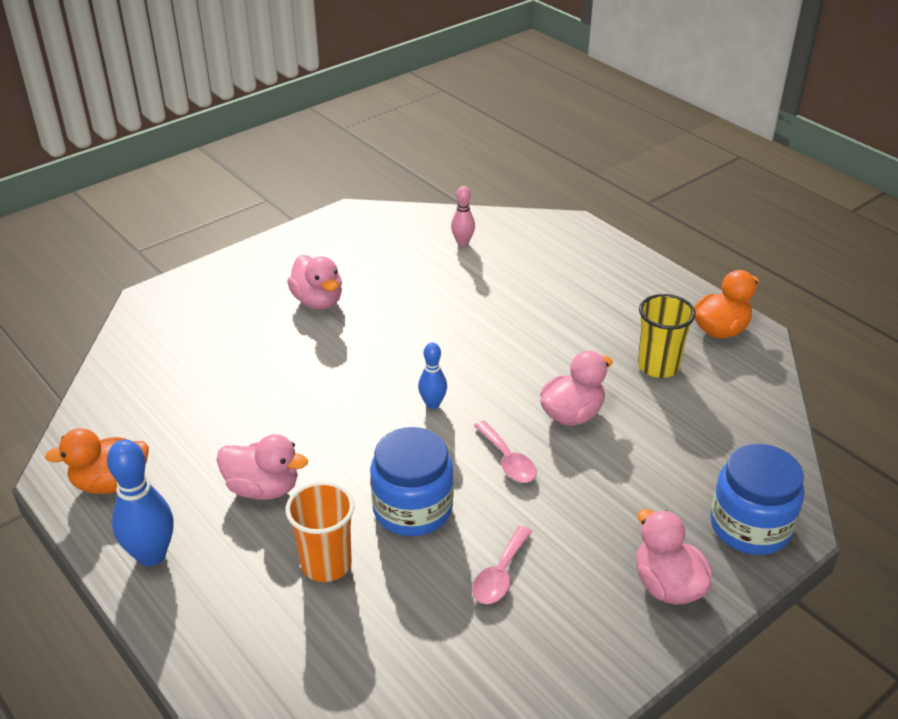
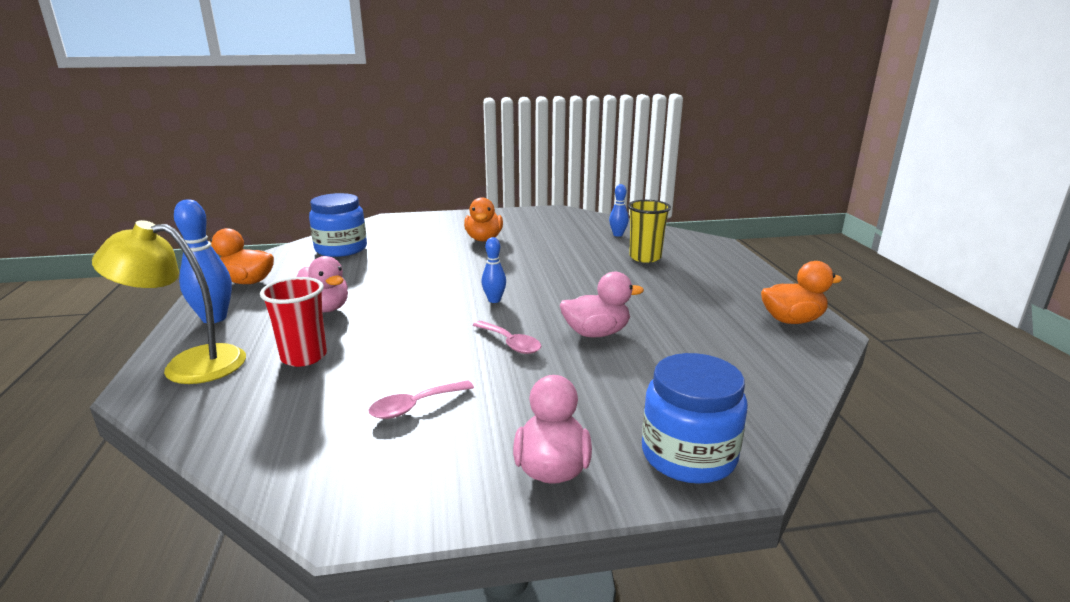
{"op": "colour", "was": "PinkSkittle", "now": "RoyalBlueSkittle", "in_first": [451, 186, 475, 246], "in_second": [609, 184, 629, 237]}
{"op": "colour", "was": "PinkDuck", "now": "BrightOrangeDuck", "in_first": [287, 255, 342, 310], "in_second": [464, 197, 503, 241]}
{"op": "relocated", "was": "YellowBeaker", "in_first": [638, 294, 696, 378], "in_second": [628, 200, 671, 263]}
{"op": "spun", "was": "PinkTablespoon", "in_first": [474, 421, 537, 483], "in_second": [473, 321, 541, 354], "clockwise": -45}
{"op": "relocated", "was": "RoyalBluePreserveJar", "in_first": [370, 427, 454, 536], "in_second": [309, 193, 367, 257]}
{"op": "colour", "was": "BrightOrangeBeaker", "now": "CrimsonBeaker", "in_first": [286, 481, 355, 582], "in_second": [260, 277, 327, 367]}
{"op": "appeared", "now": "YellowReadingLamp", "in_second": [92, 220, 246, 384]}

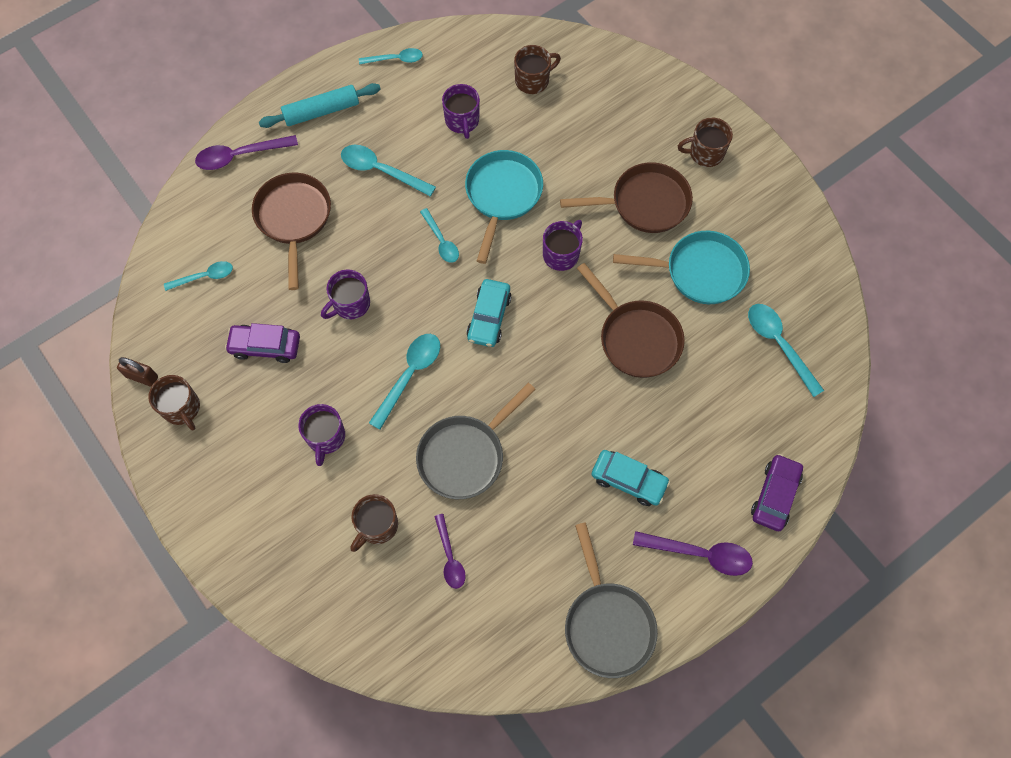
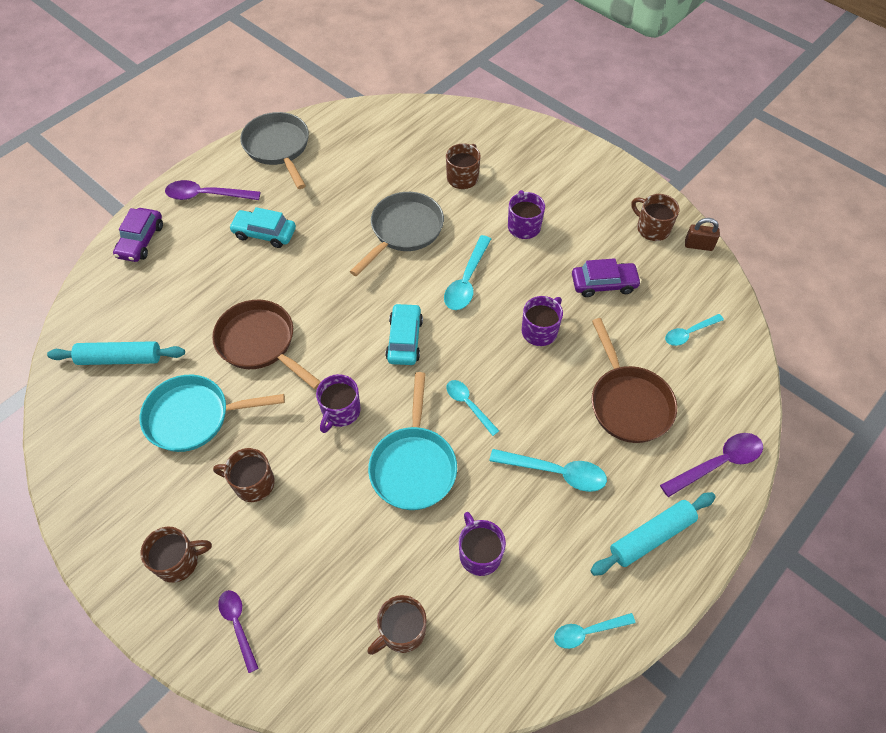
{"op": "exchanged", "was": "RussetSkillet", "now": "RussetCoffeeMug", "in_first": [560, 162, 693, 233], "in_second": [213, 448, 275, 502]}
{"op": "exchanged", "was": "TurquoiseTablespoon", "now": "TurquoiseDoughRoller", "in_first": [748, 304, 824, 397], "in_second": [47, 341, 185, 365]}
{"op": "relocated", "was": "PurpleTablespoon", "in_first": [434, 514, 466, 589], "in_second": [218, 590, 258, 673]}

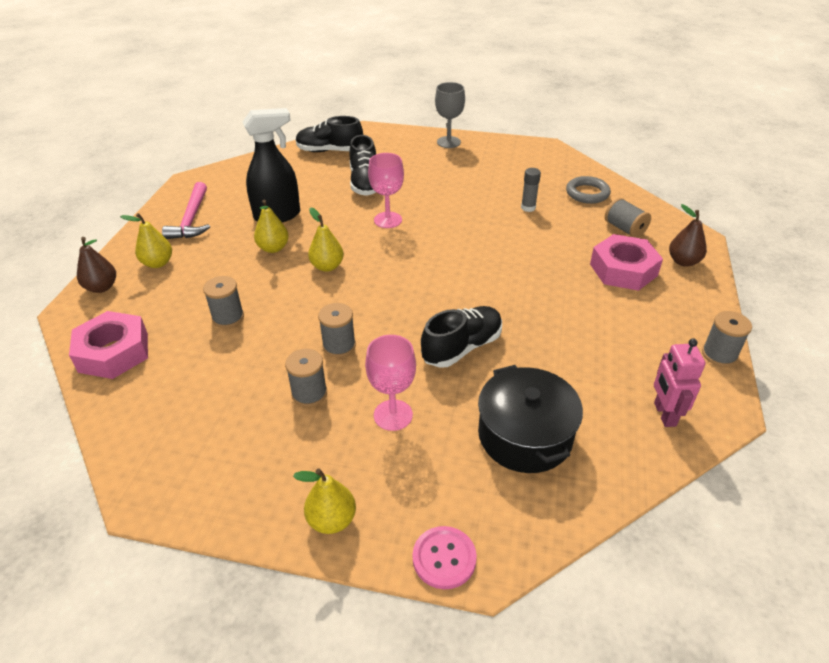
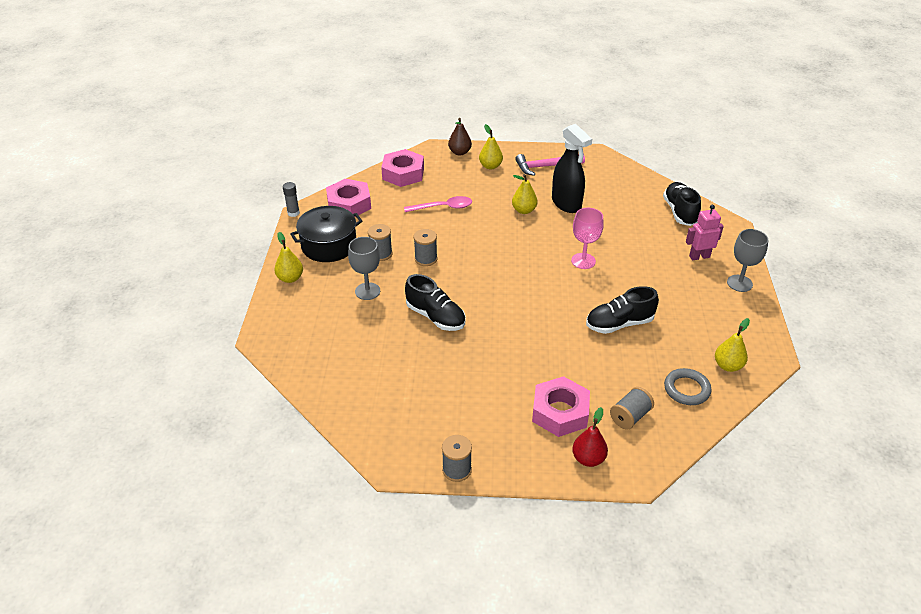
{"op": "relocated", "was": "JetBlackSneaker", "in_first": [349, 135, 376, 196], "in_second": [586, 286, 659, 334]}
{"op": "relocated", "was": "GrayGlueStick", "in_first": [521, 168, 541, 212], "in_second": [283, 182, 300, 217]}
{"op": "colour", "was": "RussetPear", "now": "CrimsonPear", "in_first": [669, 204, 707, 267], "in_second": [572, 407, 608, 467]}
{"op": "relocated", "was": "YellowPear", "in_first": [308, 207, 344, 272], "in_second": [715, 318, 750, 372]}
{"op": "exchanged", "was": "GraySpool", "now": "PinkTablespoon", "in_first": [203, 276, 244, 328], "in_second": [404, 196, 472, 212]}
{"op": "colour", "was": "PinkGoblet", "now": "GrayGoblet", "in_first": [365, 335, 416, 431], "in_second": [348, 237, 380, 300]}
{"op": "relocated", "was": "PinkToyRobot", "in_first": [654, 338, 706, 427], "in_second": [686, 205, 724, 261]}
{"op": "relocated", "was": "JetBlackCookingPot", "in_first": [478, 365, 583, 473], "in_second": [290, 206, 363, 262]}
{"op": "missing", "was": "PinkShirtButton", "in_first": [413, 526, 477, 589]}
{"op": "appeared", "now": "PinkHexagonNut", "in_second": [326, 179, 371, 217]}

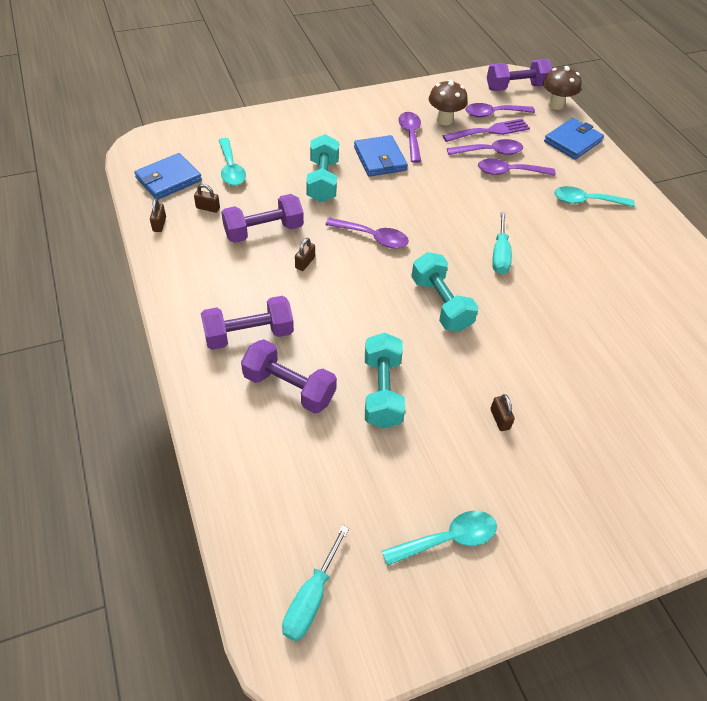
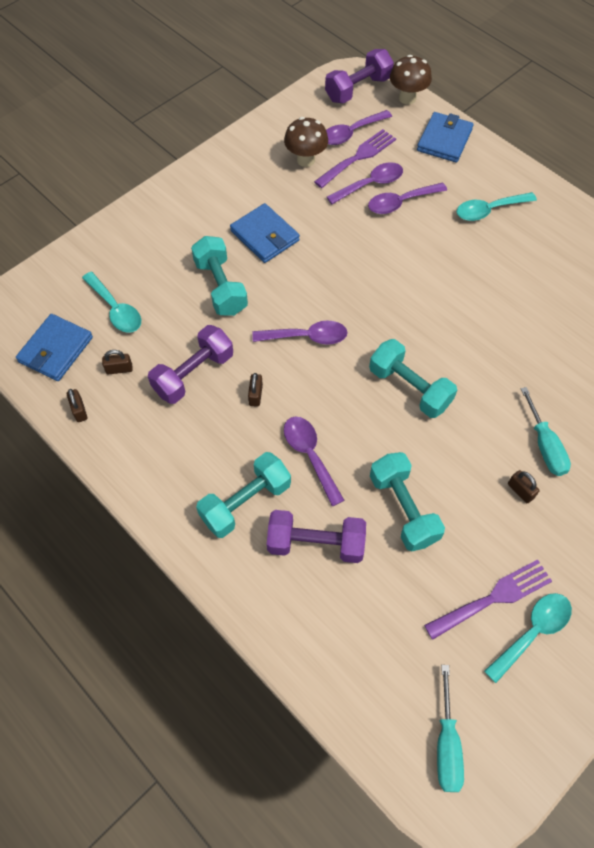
{"op": "relocated", "was": "PurpleTablespoon", "in_first": [399, 112, 421, 163], "in_second": [284, 416, 345, 506]}
{"op": "relocated", "was": "TurquoiseHandScrewdriver", "in_first": [492, 212, 512, 274], "in_second": [521, 387, 571, 476]}
{"op": "colour", "was": "PurpleFreeWeight", "now": "TurquoiseFreeWeight", "in_first": [201, 296, 294, 350], "in_second": [196, 452, 291, 538]}
{"op": "appeared", "now": "PurpleTableFork", "in_second": [424, 559, 552, 640]}

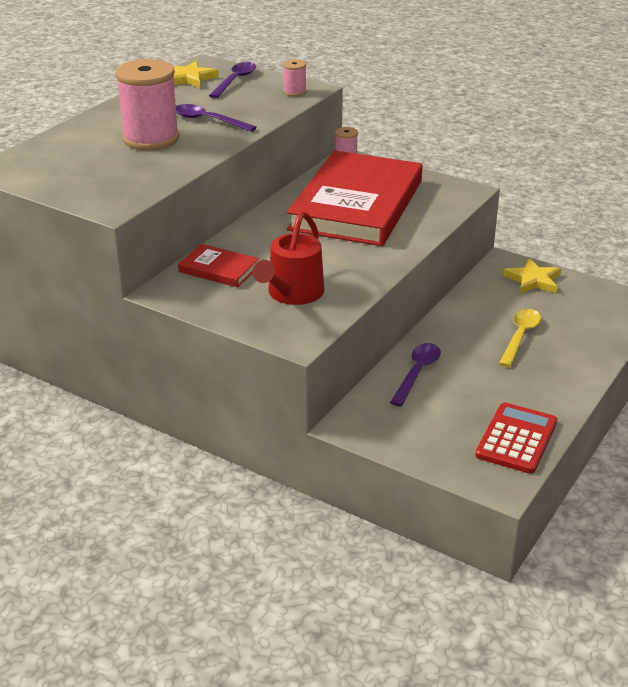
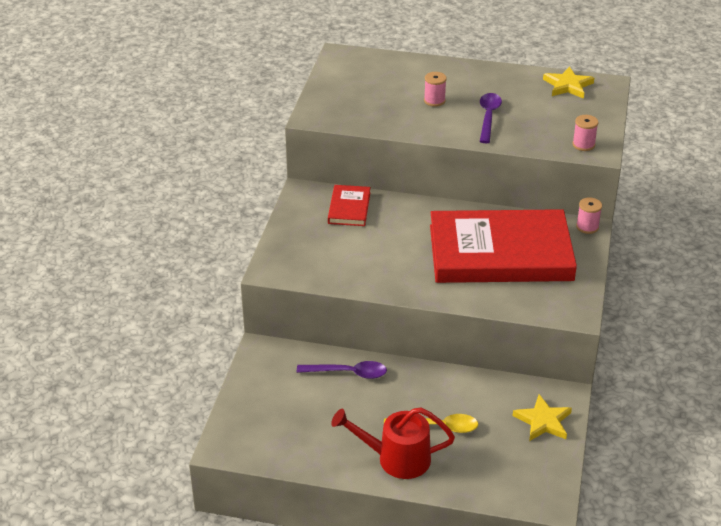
{"op": "size", "was": "PinkSpool", "in_first": [115, 59, 179, 150], "in_second": [424, 72, 447, 107], "ratio": 0.45}
{"op": "missing", "was": "PurpleTablespoon", "in_first": [209, 62, 256, 98]}
{"op": "relocated", "was": "CrimsonWateringCan", "in_first": [253, 211, 324, 305], "in_second": [331, 407, 455, 479]}
{"op": "missing", "was": "CrimsonAddingMachine", "in_first": [475, 403, 557, 474]}

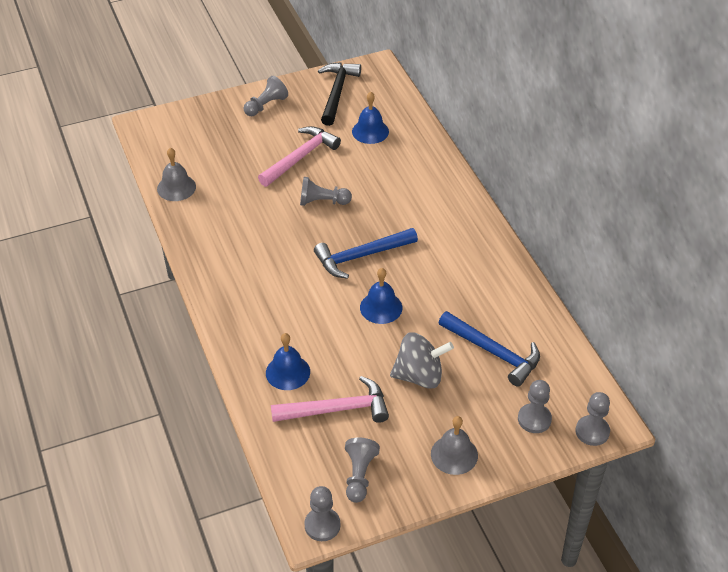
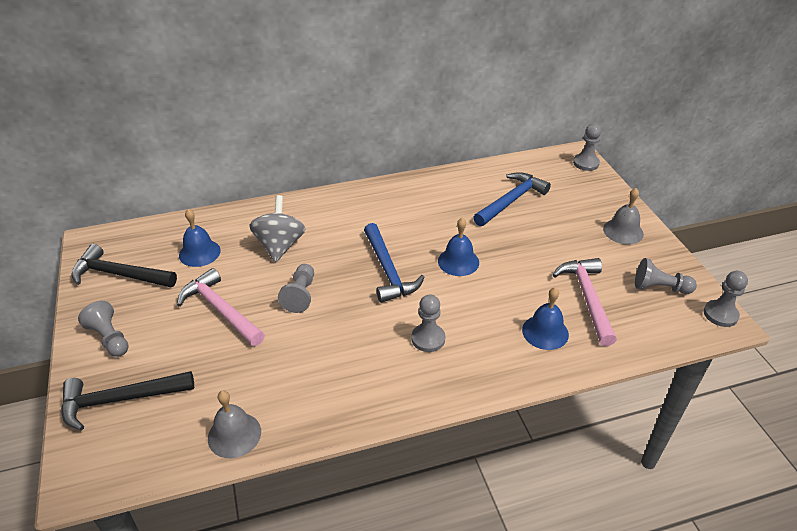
{"op": "relocated", "was": "GrayWhirligig", "in_first": [390, 333, 454, 389], "in_second": [249, 195, 306, 262]}
{"op": "relocated", "was": "GrayGamePawn", "in_first": [518, 380, 552, 433], "in_second": [411, 294, 445, 352]}
{"op": "appeared", "now": "JetBlackCarpenter'sHammer", "in_second": [61, 371, 194, 431]}

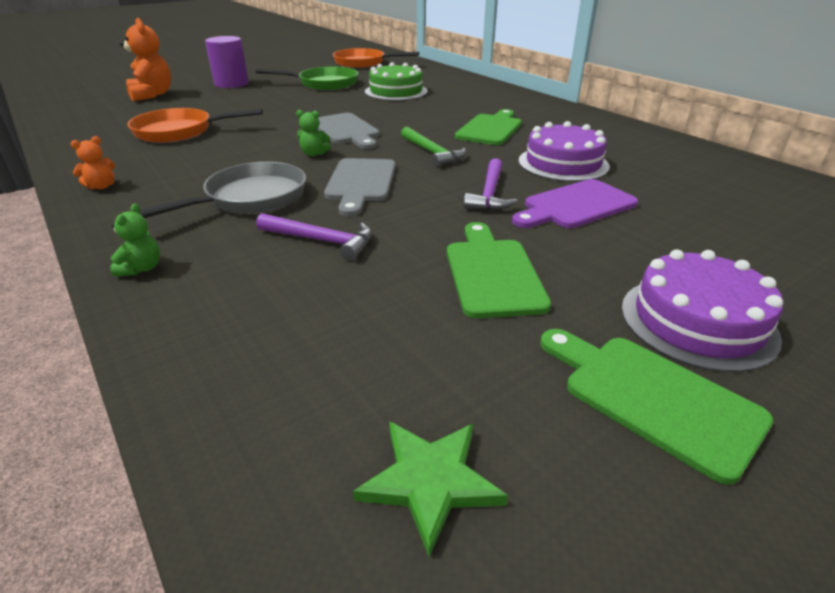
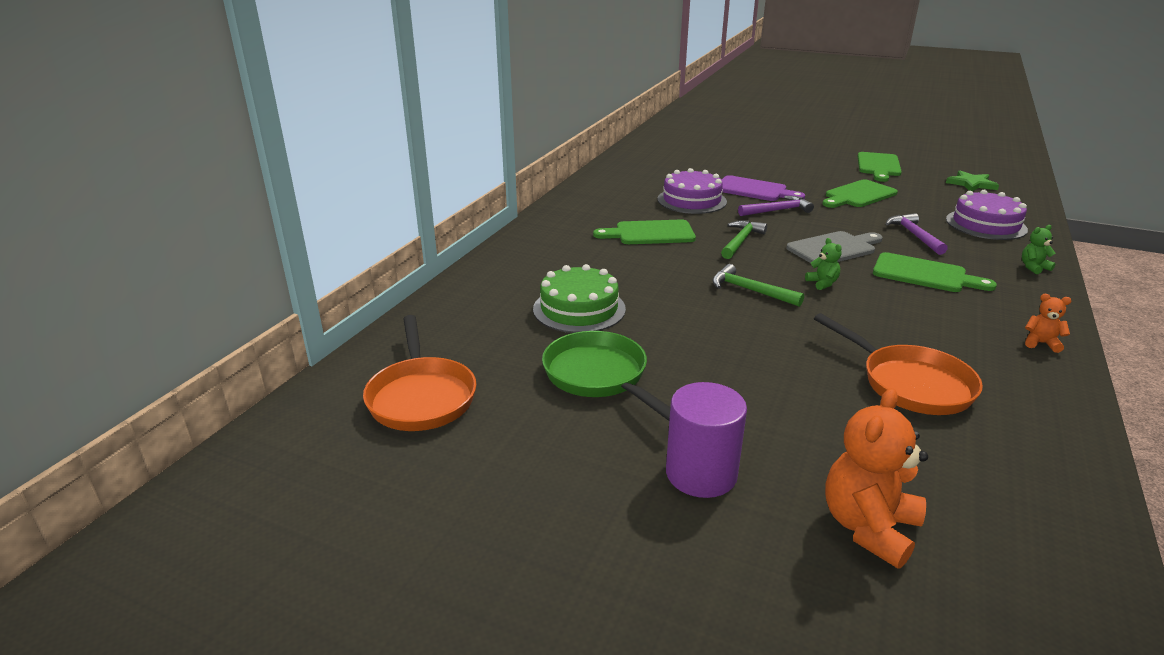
{"op": "exchanged", "was": "GrayCuttingBoard", "now": "EmeraldCarpenter'sHammer", "in_first": [317, 113, 380, 149], "in_second": [712, 264, 804, 307]}
{"op": "exchanged", "was": "GraySkillet", "now": "EmeraldCuttingBoard", "in_first": [139, 162, 306, 218], "in_second": [873, 252, 997, 292]}
{"op": "relocated", "was": "PurpleCake", "in_first": [622, 249, 784, 372], "in_second": [946, 190, 1028, 240]}

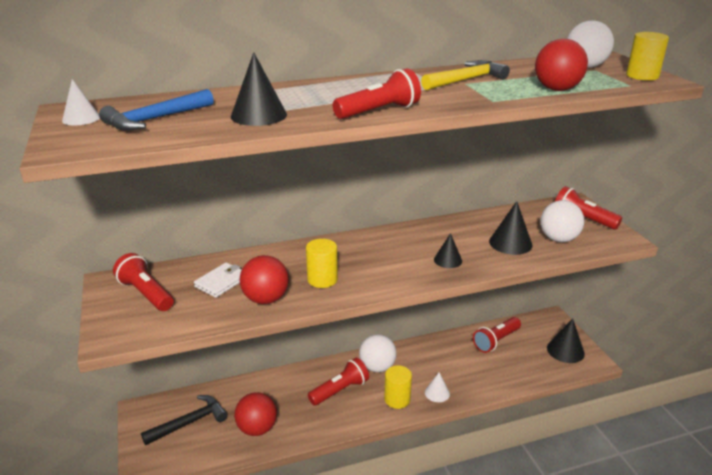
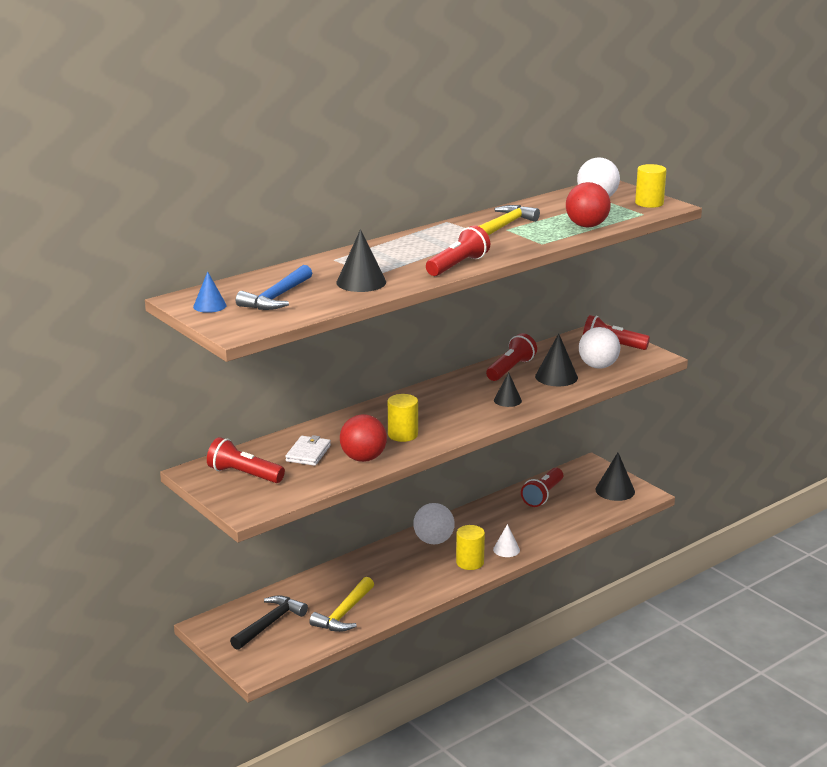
{"op": "colour", "was": "PureWhiteConeShape", "now": "RoyalBlueConeShape", "in_first": [62, 79, 100, 125], "in_second": [193, 271, 227, 313]}
{"op": "relocated", "was": "CrimsonPocketTorch", "in_first": [308, 358, 369, 406], "in_second": [486, 333, 537, 381]}
{"op": "exchanged", "was": "CrimsonBall", "now": "YellowCarpenter'sHammer", "in_first": [234, 392, 277, 436], "in_second": [309, 577, 374, 632]}

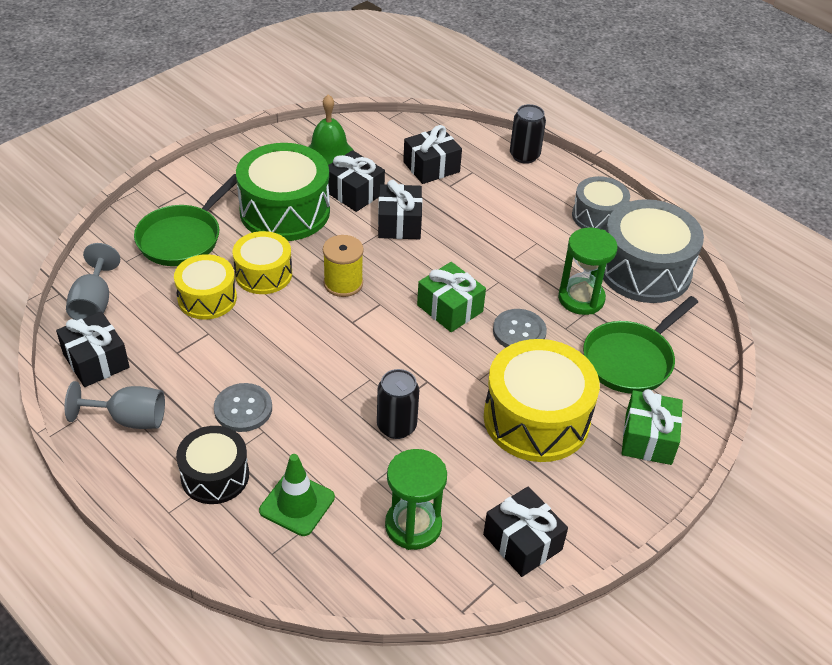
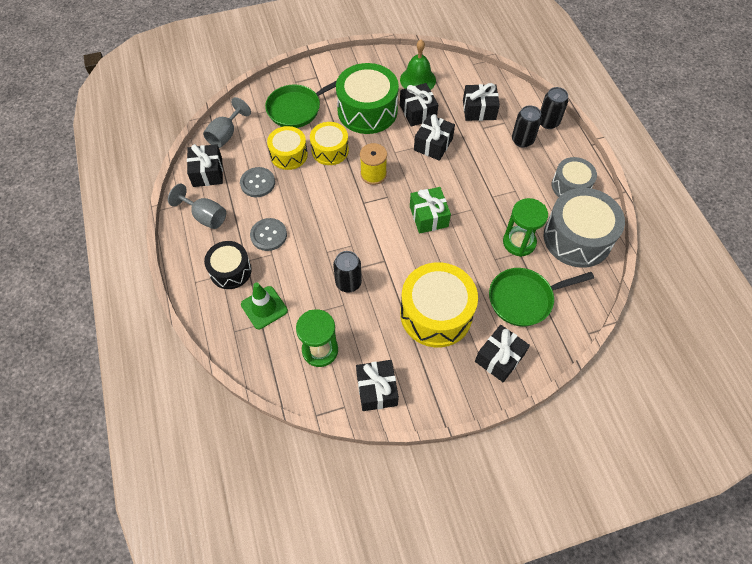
{"op": "relocated", "was": "GrayShirtButton", "in_first": [493, 309, 547, 348], "in_second": [240, 167, 275, 197]}
{"op": "colour", "was": "EmeraldPresent", "now": "JetBlackPresent", "in_first": [622, 389, 683, 465], "in_second": [475, 325, 530, 382]}
{"op": "appeared", "now": "JetBlackSodaCan", "in_second": [512, 105, 542, 148]}

